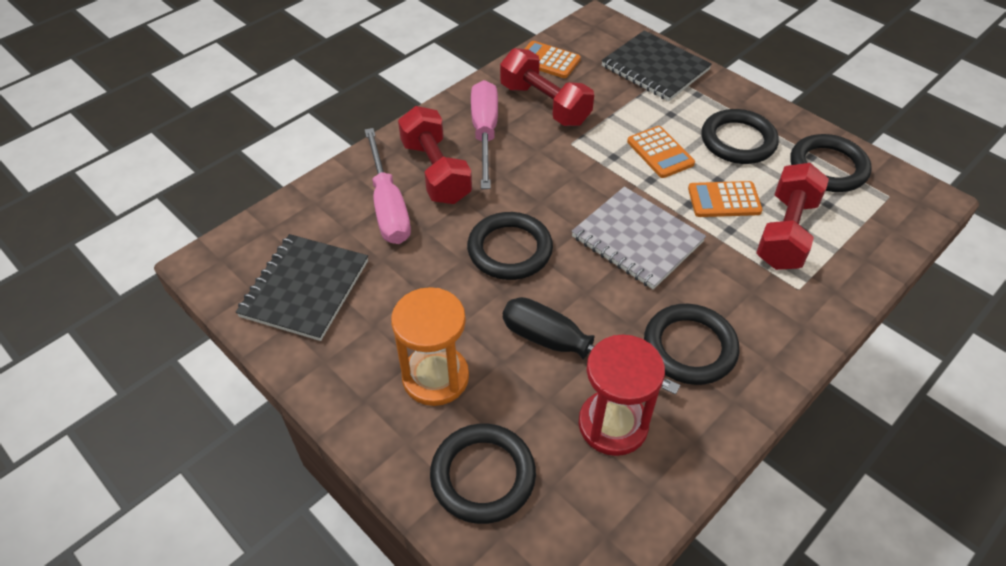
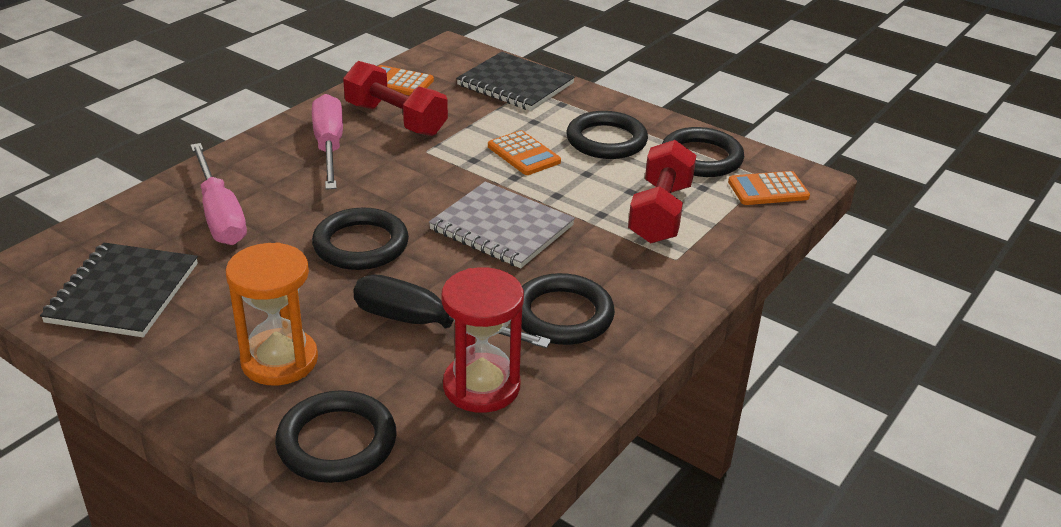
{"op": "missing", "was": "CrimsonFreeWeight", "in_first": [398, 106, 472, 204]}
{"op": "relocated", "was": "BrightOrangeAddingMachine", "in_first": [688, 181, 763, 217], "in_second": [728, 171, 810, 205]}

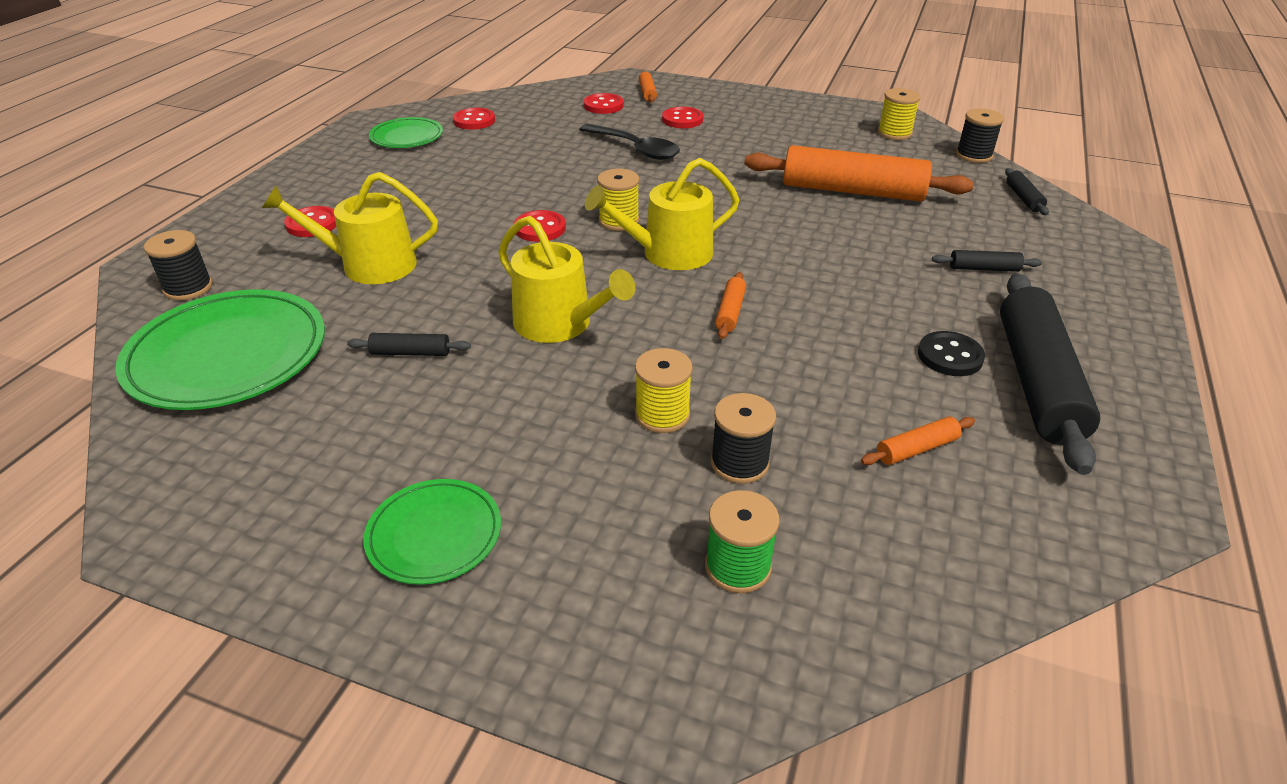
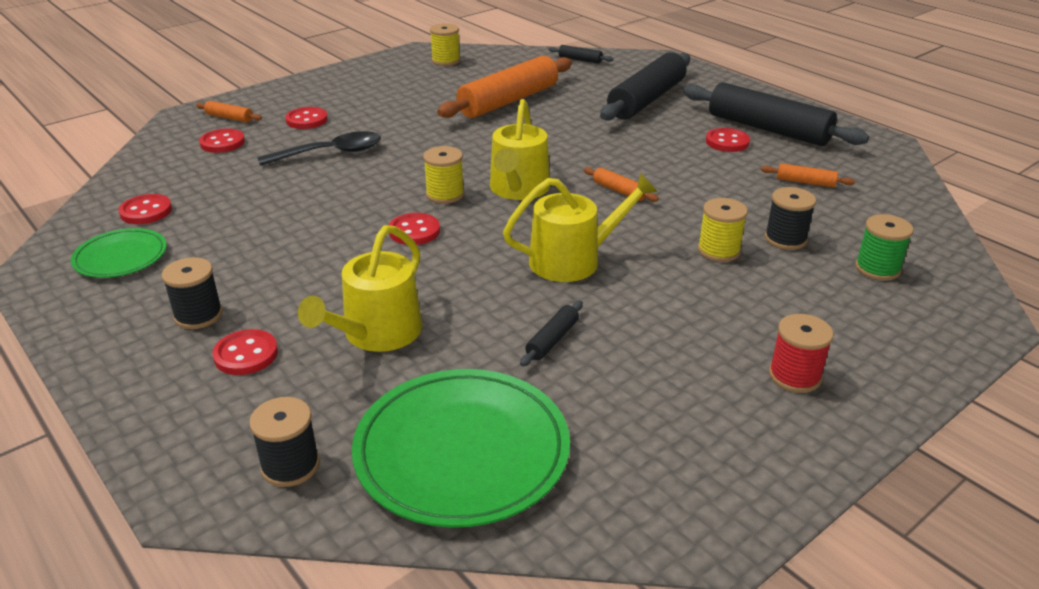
{"op": "relocated", "was": "JetBlackSpool", "in_first": [956, 108, 1004, 163], "in_second": [162, 257, 223, 329]}
{"op": "size", "was": "JetBlackDoughRoller", "in_first": [932, 250, 1042, 272], "in_second": [600, 52, 690, 121], "ratio": 2.39}
{"op": "colour", "was": "JetBlackShirtButton", "now": "CrimsonShirtButton", "in_first": [918, 331, 985, 376], "in_second": [706, 128, 750, 152]}
{"op": "spun", "was": "BrightOrangeDoughRoller", "in_first": [861, 417, 975, 465], "in_second": [761, 163, 855, 188], "clockwise": -75}
{"op": "exchanged", "was": "EmeraldPlate", "now": "CrimsonSpool", "in_first": [363, 479, 501, 585], "in_second": [769, 314, 834, 393]}

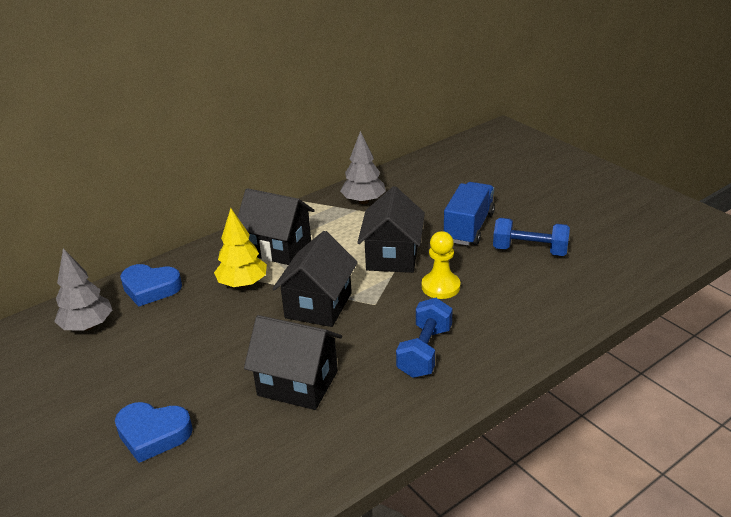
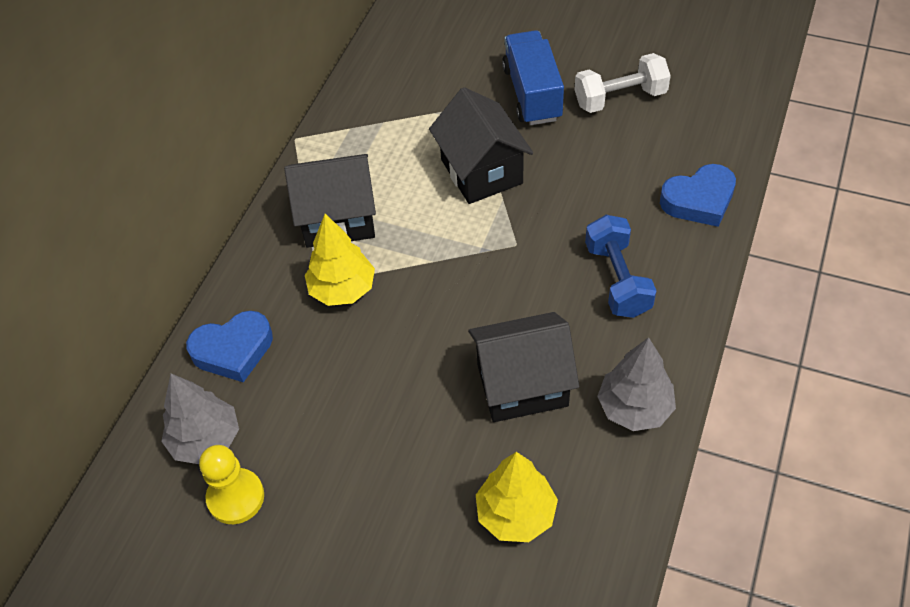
{"op": "relocated", "was": "GrayFirTree", "in_first": [340, 131, 386, 204], "in_second": [597, 337, 676, 431]}
{"op": "colour", "was": "RoyalBlueFreeWeight", "now": "PureWhiteFreeWeight", "in_first": [493, 218, 570, 256], "in_second": [574, 53, 671, 113]}
{"op": "missing", "was": "JetBlackToyHouse", "in_first": [272, 231, 358, 327]}
{"op": "relocated", "was": "YellowGamePawn", "in_first": [422, 231, 460, 299], "in_second": [199, 445, 264, 524]}
{"op": "relocated", "was": "RoyalBlueLoveHeart", "in_first": [115, 402, 193, 463], "in_second": [660, 164, 736, 227]}
{"op": "appeared", "now": "YellowFirTree", "in_second": [476, 452, 558, 542]}

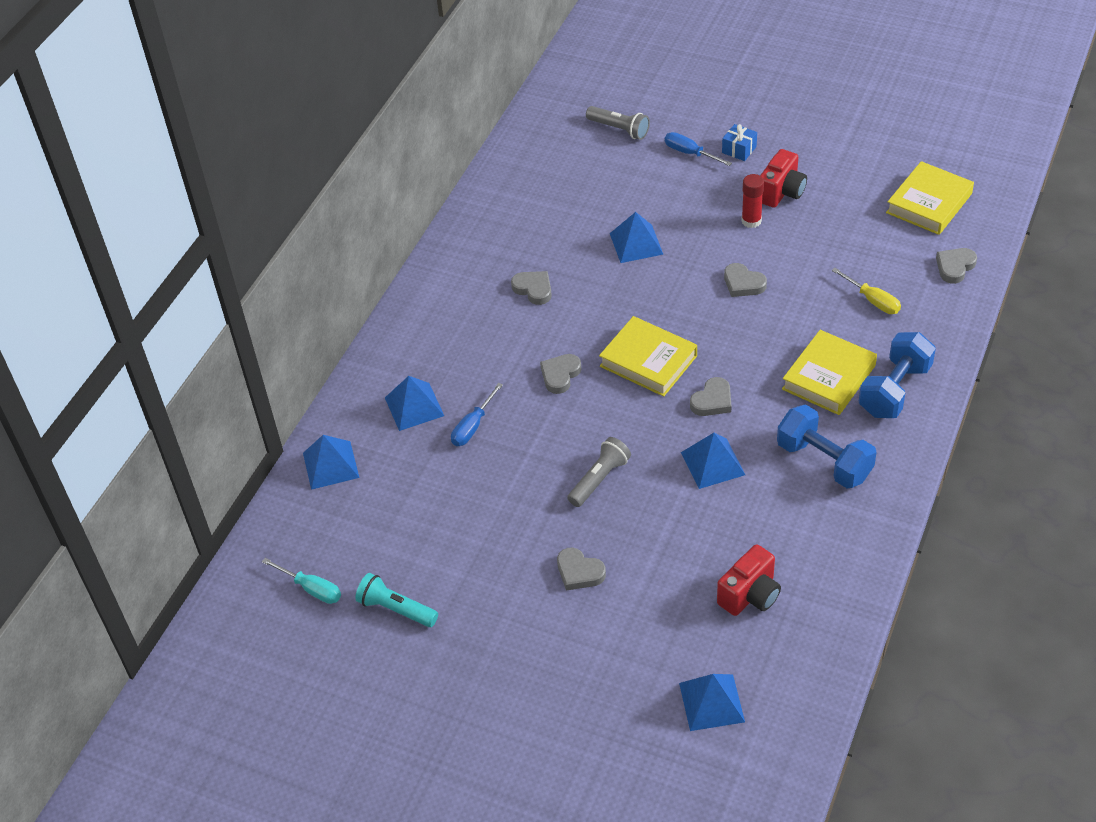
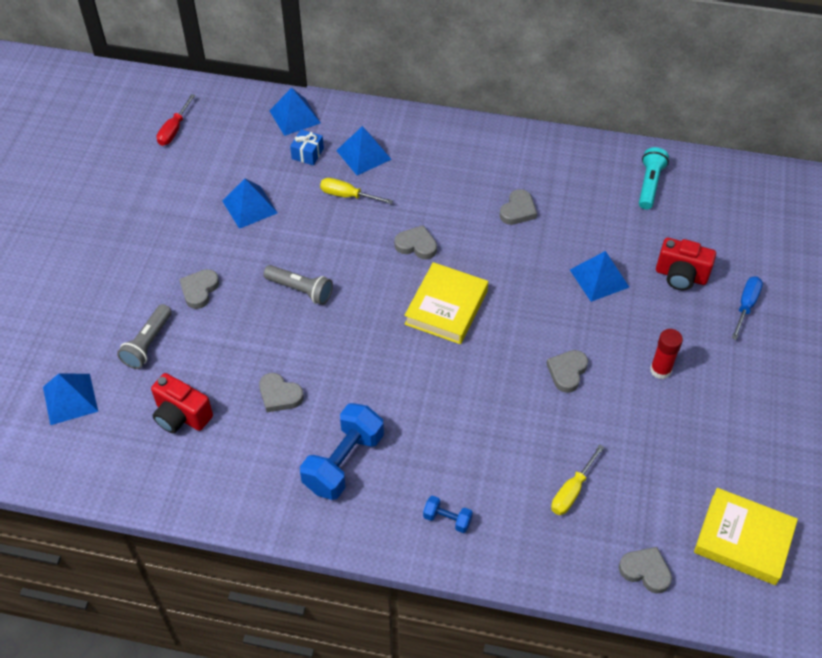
{"op": "relocated", "was": "GrayPocketTorch", "in_first": [586, 106, 650, 140], "in_second": [117, 304, 172, 369]}
{"op": "relocated", "was": "RoyalBluePresent", "in_first": [722, 124, 757, 161], "in_second": [290, 130, 324, 165]}
{"op": "relocated", "was": "CrimsonPhotoCamera", "in_first": [760, 149, 807, 208], "in_second": [656, 238, 716, 290]}
{"op": "missing", "was": "YellowHardback", "in_first": [782, 330, 877, 415]}
{"op": "size", "was": "RoyalBlueFreeWeight", "in_first": [859, 332, 936, 418], "in_second": [423, 495, 473, 533], "ratio": 0.48}
{"op": "relocated", "was": "GrayLoveHeart", "in_first": [690, 377, 731, 416], "in_second": [259, 373, 304, 412]}
{"op": "colour", "was": "RoyalBlueHandScrewdriver", "now": "YellowHandScrewdriver", "in_first": [451, 383, 503, 446], "in_second": [320, 178, 393, 204]}
{"op": "relocated", "was": "RoyalBluePyramid", "in_first": [681, 433, 745, 489], "in_second": [222, 179, 278, 229]}
{"op": "colour", "was": "TurquoiseHandScrewdriver", "now": "CrimsonHandScrewdriver", "in_first": [262, 558, 341, 604], "in_second": [156, 94, 196, 146]}
{"op": "relocated", "was": "TurquoisePocketTorch", "in_first": [355, 573, 438, 627], "in_second": [639, 147, 669, 209]}

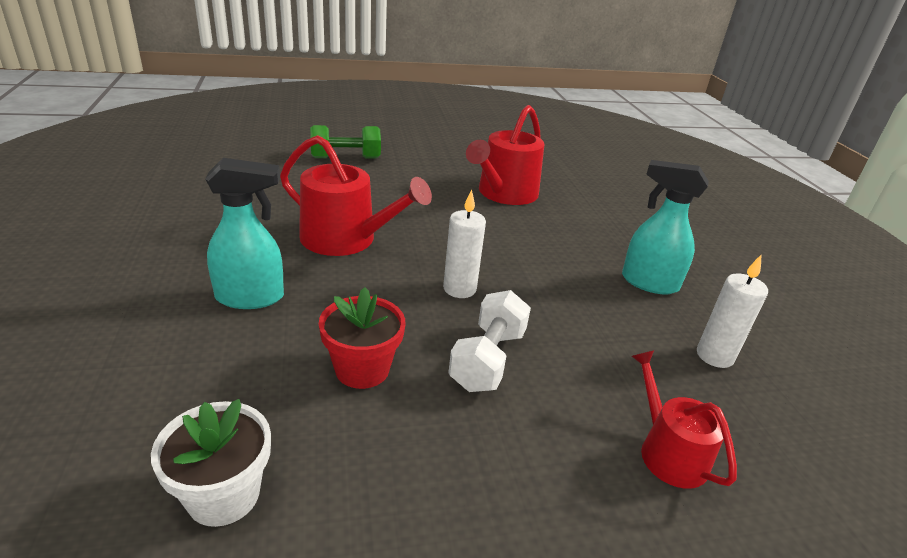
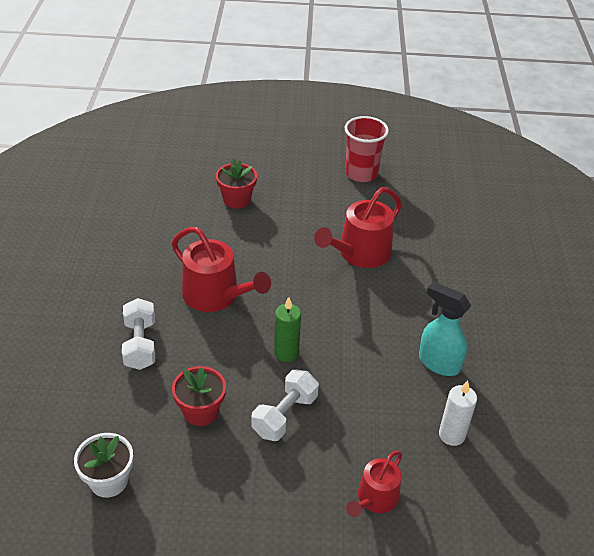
{"op": "exchanged", "was": "EmeraldFreeWeight", "now": "CrimsonFlowerPot", "in_first": [310, 125, 381, 159], "in_second": [216, 158, 257, 209]}
{"op": "exchanged", "was": "TurquoiseSprayCleaner", "now": "PureWhiteFreeWeight", "in_first": [205, 158, 284, 309], "in_second": [122, 298, 155, 370]}
{"op": "colour", "was": "PureWhiteCandle", "now": "EmeraldCandle", "in_first": [443, 189, 486, 298], "in_second": [274, 297, 301, 362]}
{"op": "spun", "was": "CrimsonWateringCan", "in_first": [631, 350, 737, 489], "in_second": [346, 451, 402, 517], "clockwise": -135}
{"op": "appeared", "now": "CrimsonBeaker", "in_second": [345, 116, 389, 182]}

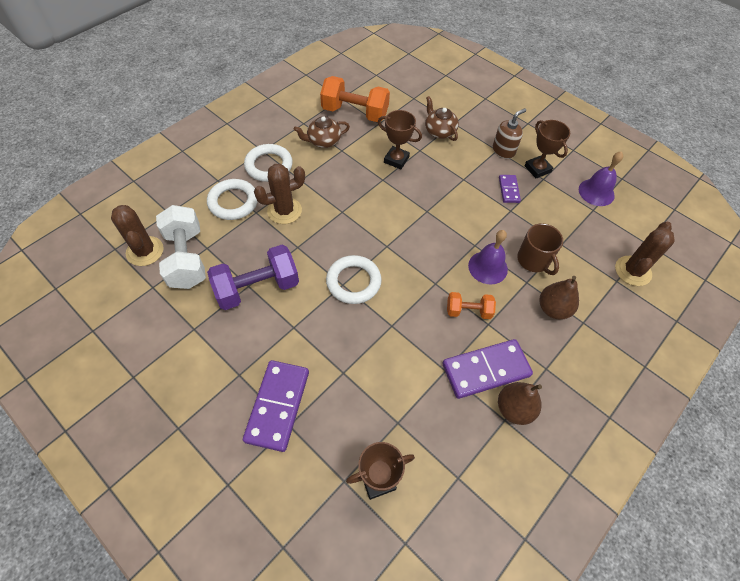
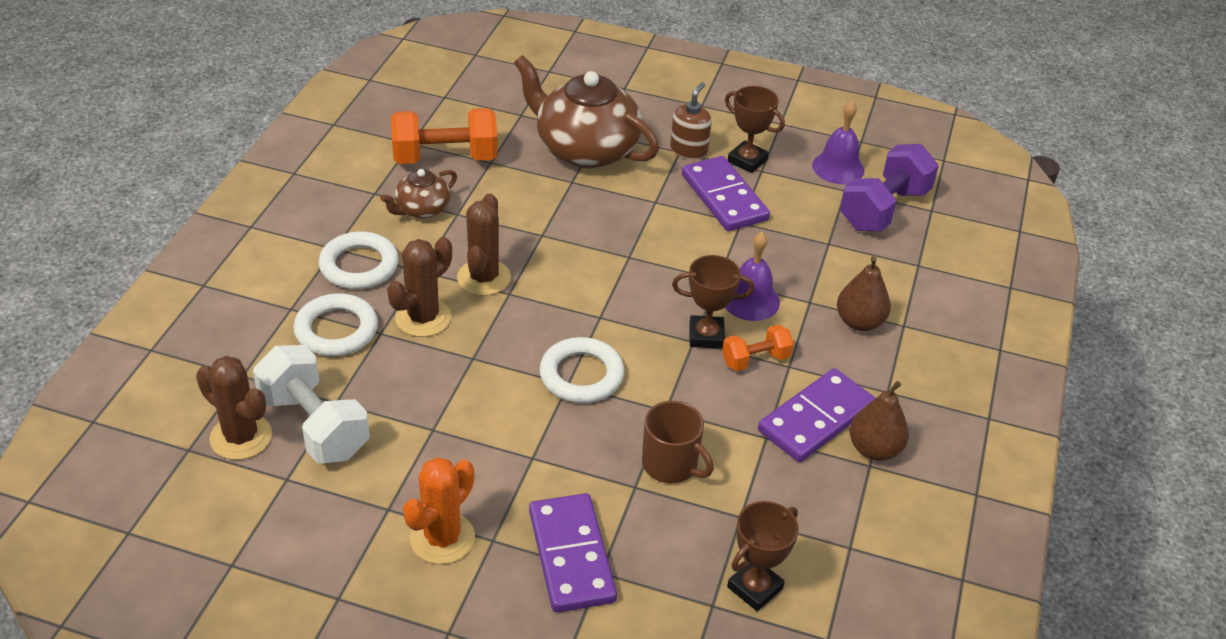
{"op": "size", "was": "RussetTeapot", "in_first": [425, 96, 459, 141], "in_second": [514, 55, 659, 168], "ratio": 2.0}
{"op": "relocated", "was": "RussetPrizeCup", "in_first": [378, 110, 422, 169], "in_second": [672, 255, 754, 349]}
{"op": "size", "was": "PurpleDominoTile", "in_first": [499, 175, 521, 203], "in_second": [682, 156, 770, 231], "ratio": 1.91}
{"op": "relocated", "was": "RussetSaguaroCactus", "in_first": [615, 222, 675, 286], "in_second": [457, 193, 511, 296]}
{"op": "relocated", "was": "RussetCoffeeMug", "in_first": [517, 223, 563, 275], "in_second": [642, 401, 714, 483]}
{"op": "relocated", "was": "PurpleFreeWeight", "in_first": [207, 245, 299, 310], "in_second": [840, 144, 939, 231]}
{"op": "appeared", "now": "BrightOrangeSaguaroCactus", "in_second": [403, 457, 475, 564]}

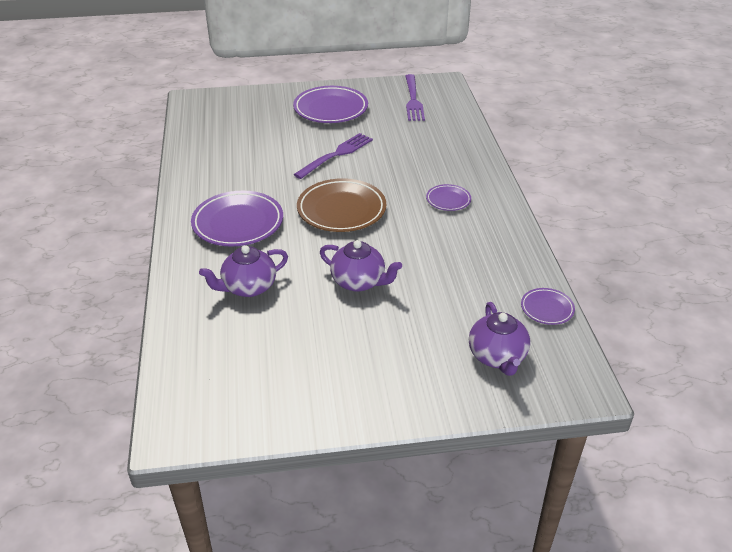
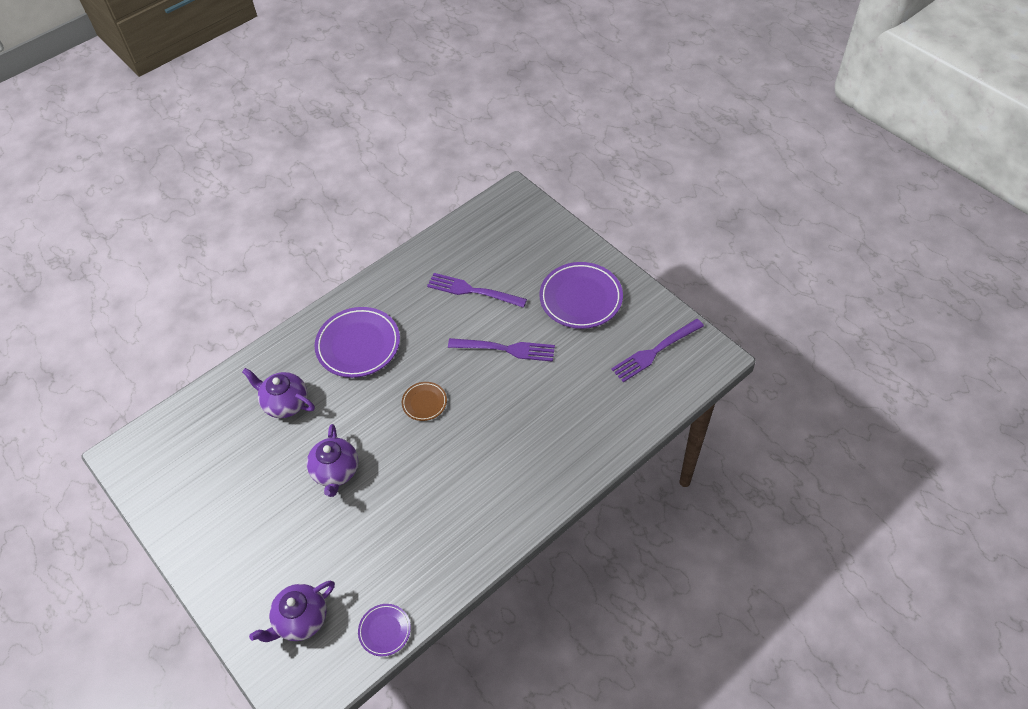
{"op": "size", "was": "RussetPlate", "in_first": [297, 178, 386, 232], "in_second": [402, 382, 447, 421], "ratio": 0.51}
{"op": "missing", "was": "PurplePlate", "in_first": [426, 184, 471, 211]}
{"op": "appeared", "now": "PurpleTableFork", "in_second": [427, 273, 527, 308]}

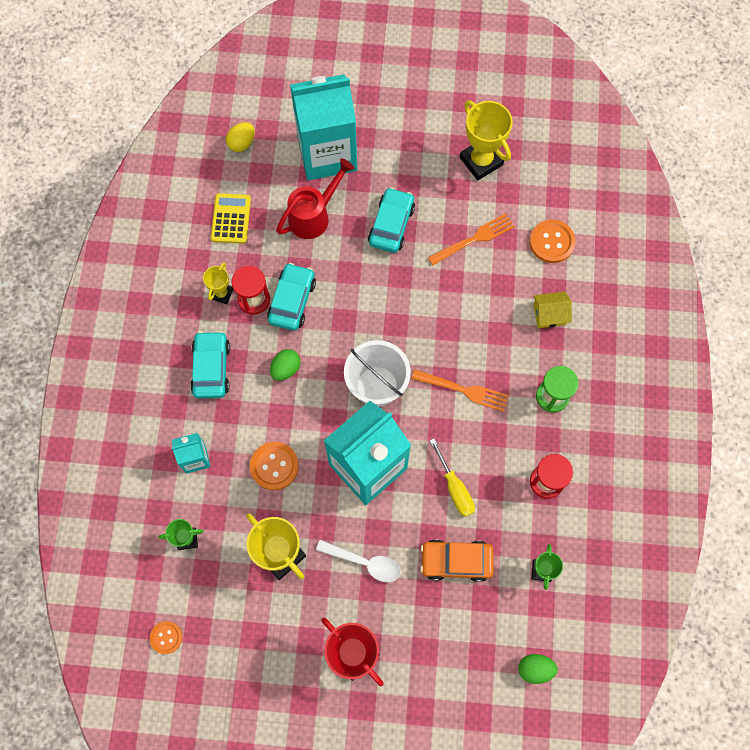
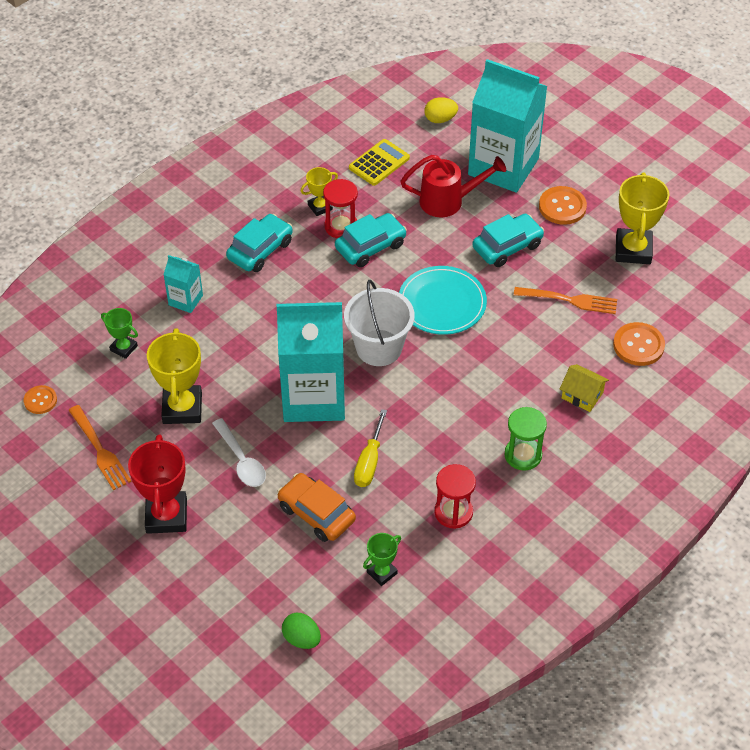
{"op": "missing", "was": "EmeraldEggShape", "in_first": [270, 349, 301, 381]}
{"op": "relocated", "was": "BrightOrangeTableFork", "in_first": [411, 369, 509, 412], "in_second": [68, 405, 132, 491]}
{"op": "relocated", "was": "BrightOrangeShirtButton", "in_first": [250, 442, 299, 490], "in_second": [539, 186, 587, 225]}
{"op": "appeared", "now": "TurquoisePlate", "in_second": [399, 266, 487, 335]}

